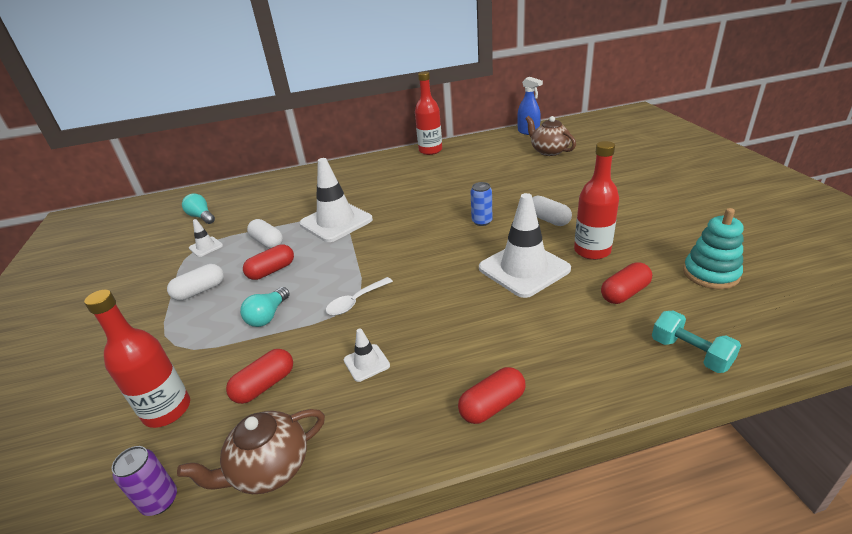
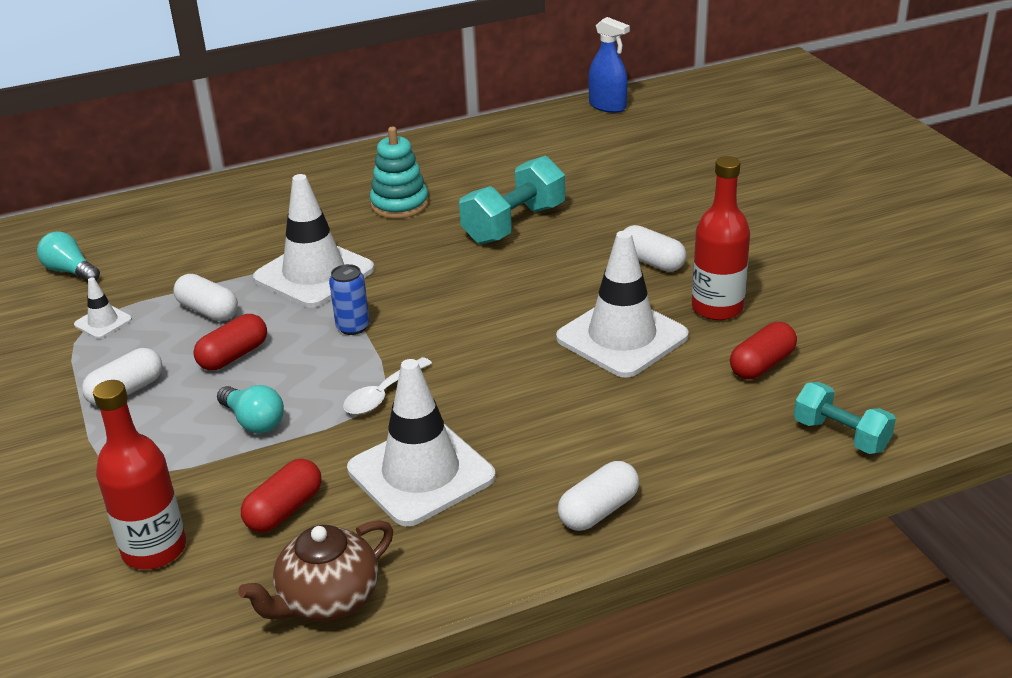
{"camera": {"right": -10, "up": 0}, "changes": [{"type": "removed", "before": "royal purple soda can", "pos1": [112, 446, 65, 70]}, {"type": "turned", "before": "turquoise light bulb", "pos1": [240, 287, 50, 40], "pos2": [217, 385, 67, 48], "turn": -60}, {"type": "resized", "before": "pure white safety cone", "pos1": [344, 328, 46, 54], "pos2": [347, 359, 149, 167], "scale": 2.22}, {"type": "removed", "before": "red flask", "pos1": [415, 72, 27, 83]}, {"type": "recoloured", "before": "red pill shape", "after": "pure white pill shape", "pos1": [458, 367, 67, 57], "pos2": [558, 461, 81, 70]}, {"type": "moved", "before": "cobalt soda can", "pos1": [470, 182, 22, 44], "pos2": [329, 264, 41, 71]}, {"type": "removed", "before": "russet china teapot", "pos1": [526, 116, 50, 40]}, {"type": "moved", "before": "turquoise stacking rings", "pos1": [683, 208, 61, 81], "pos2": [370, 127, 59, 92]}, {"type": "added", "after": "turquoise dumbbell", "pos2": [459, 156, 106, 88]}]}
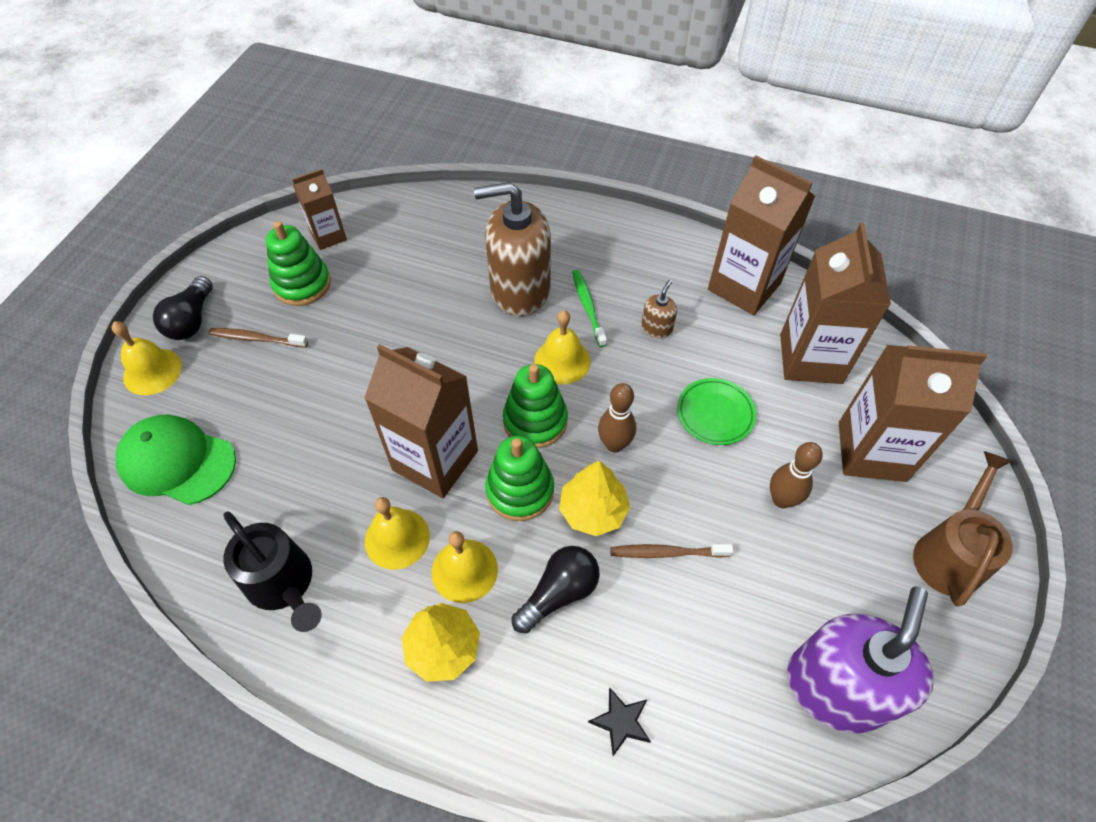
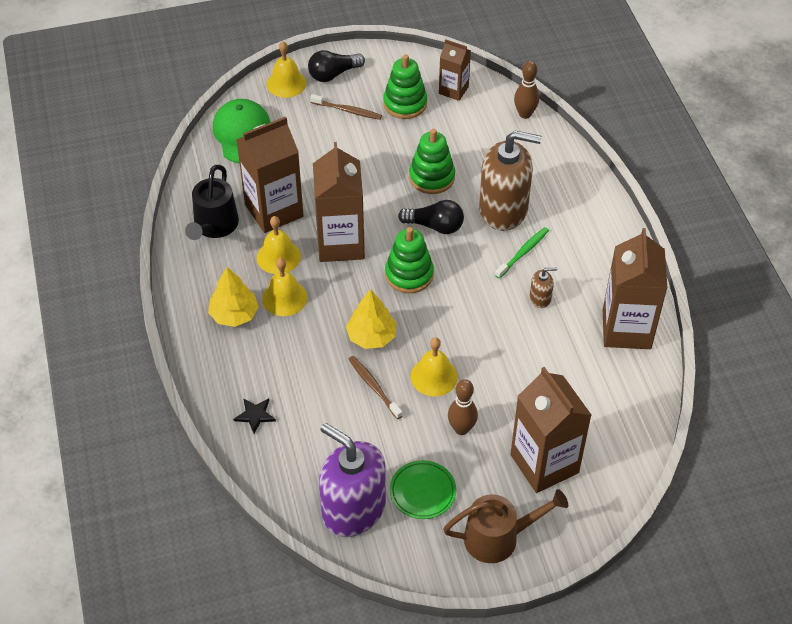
{"camera": {"right": 55, "up": -5}, "changes": [{"type": "turned", "before": "russet toothbrush", "pos1": [208, 328, 100, 20], "pos2": [310, 94, 72, 26], "turn": 135}, {"type": "turned", "before": "russet pump bottle", "pos1": [474, 182, 77, 134], "pos2": [479, 131, 63, 100], "turn": 135}, {"type": "moved", "before": "leaf-green stacking rings", "pos1": [485, 436, 69, 85], "pos2": [409, 129, 46, 65]}, {"type": "moved", "before": "ebony light bulb", "pos1": [512, 546, 88, 88], "pos2": [398, 200, 66, 34]}, {"type": "moved", "before": "yellow bell", "pos1": [534, 310, 57, 74], "pos2": [411, 337, 47, 59]}, {"type": "moved", "before": "russet tenpin", "pos1": [598, 383, 38, 70], "pos2": [514, 61, 25, 58]}, {"type": "moved", "before": "leaf-green plate", "pos1": [677, 378, 79, 67], "pos2": [390, 460, 66, 59]}, {"type": "moved", "before": "russet carton", "pos1": [780, 223, 111, 161], "pos2": [236, 117, 68, 116]}, {"type": "turned", "before": "royal purple pump bottle", "pos1": [787, 586, 147, 148], "pos2": [319, 423, 67, 114], "turn": -135}]}
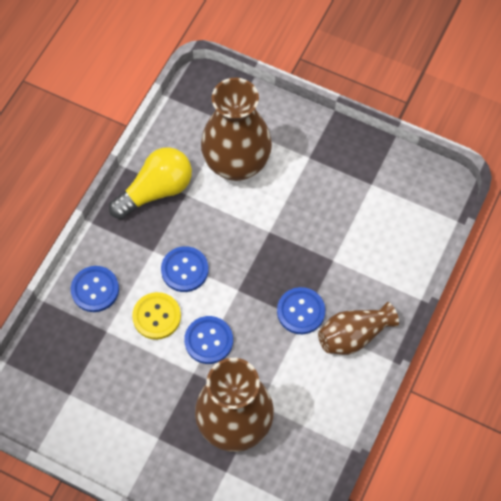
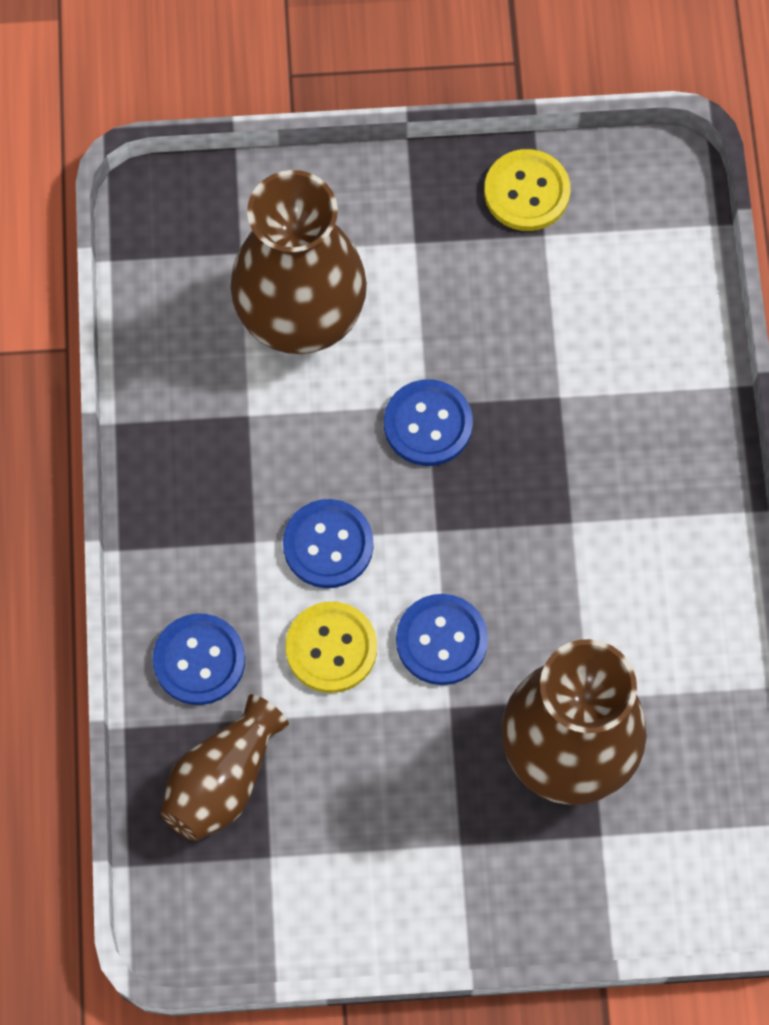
{"camera": {"right": -30, "up": 5}, "changes": [{"type": "removed", "before": "yellow light bulb", "pos1": [109, 147, 83, 72]}, {"type": "moved", "before": "cobalt shirt button", "pos1": [277, 287, 48, 47], "pos2": [384, 379, 89, 87]}, {"type": "moved", "before": "russet vase", "pos1": [318, 302, 81, 53], "pos2": [161, 694, 128, 147]}, {"type": "added", "after": "yellow shirt button", "pos2": [484, 149, 86, 82]}]}
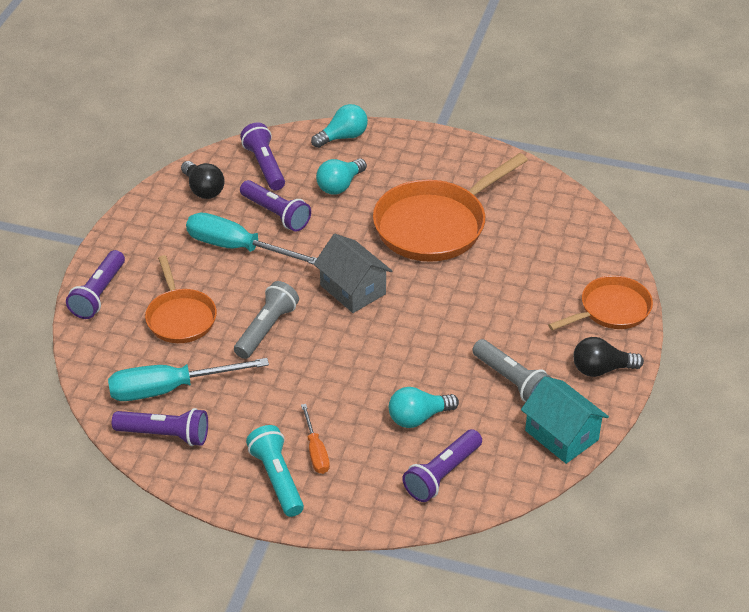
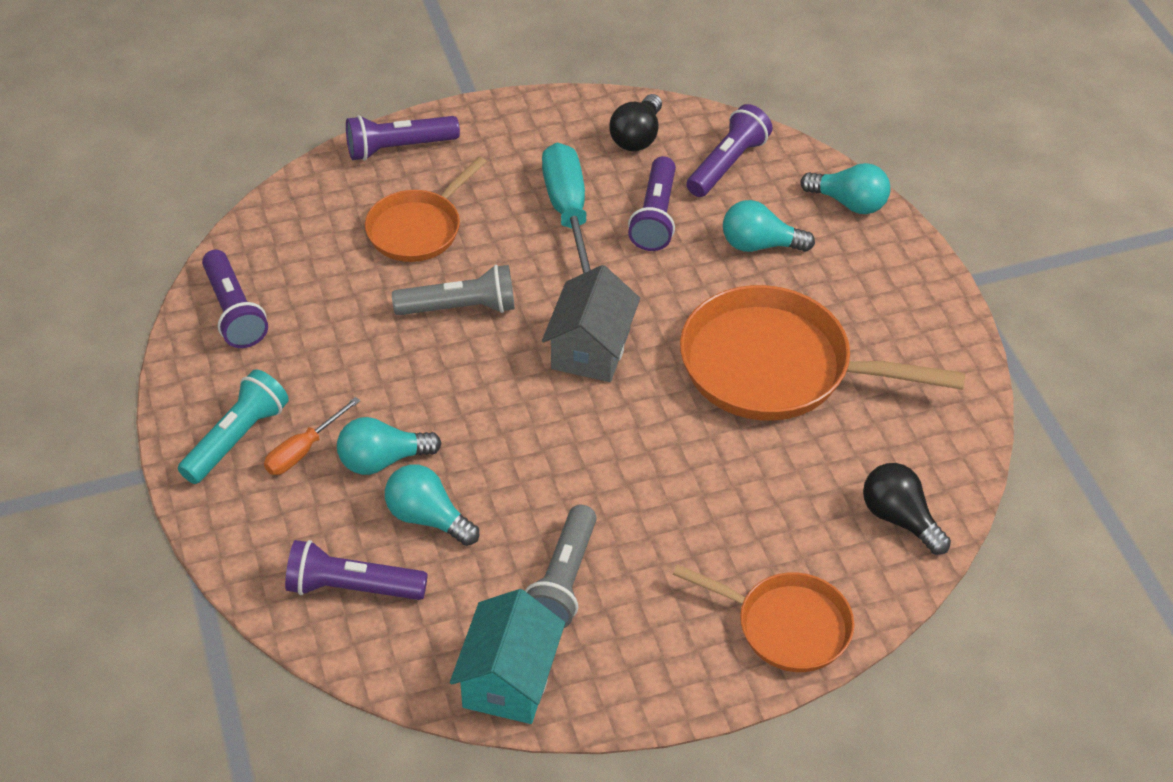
{"camera": {"right": 55, "up": 5}, "changes": [{"type": "removed", "before": "turquoise screwdriver", "pos1": [108, 358, 161, 43]}, {"type": "moved", "before": "ebony light bulb", "pos1": [573, 337, 71, 40], "pos2": [863, 463, 88, 92]}, {"type": "added", "after": "turquoise light bulb", "pos2": [337, 417, 104, 58]}]}
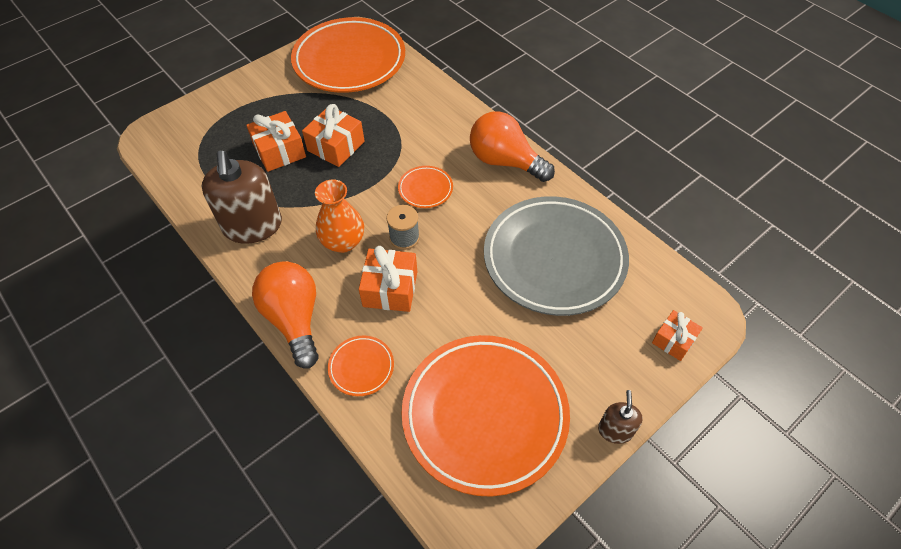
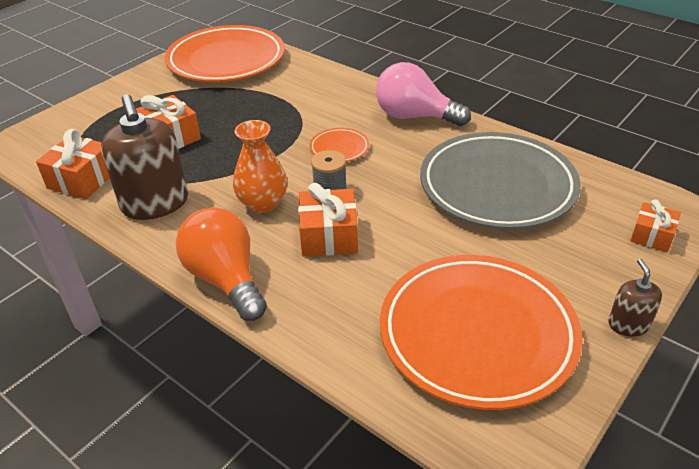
{"camera": {"right": -10, "up": -15}, "changes": [{"type": "moved", "before": "orange present", "pos1": [302, 104, 63, 63], "pos2": [36, 129, 73, 70]}, {"type": "removed", "before": "orange plate", "pos1": [328, 336, 66, 60]}, {"type": "recoloured", "before": "orange light bulb", "after": "rosy light bulb", "pos1": [470, 111, 85, 71], "pos2": [376, 62, 95, 64]}]}
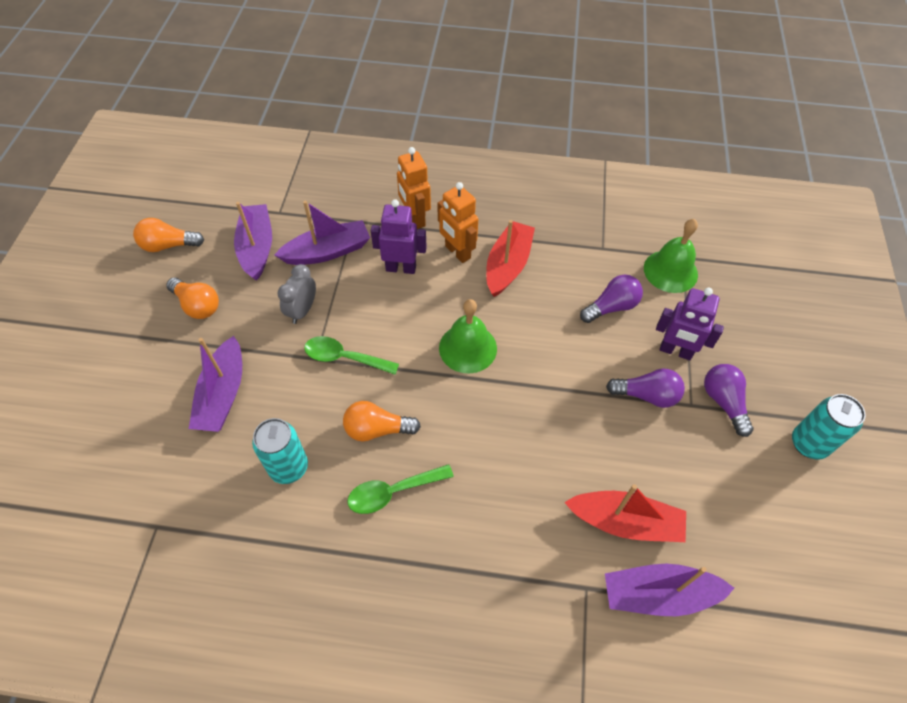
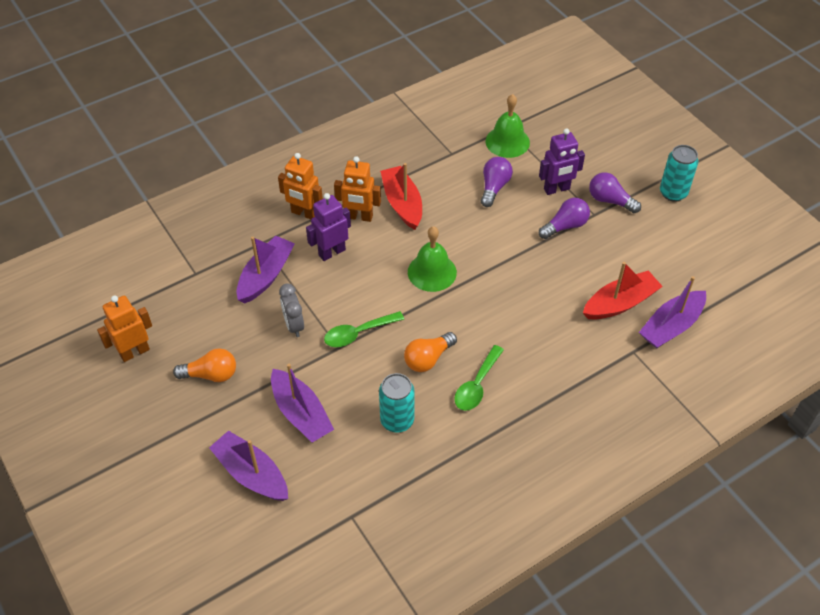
{"camera": {"right": -40, "up": -5}, "changes": [{"type": "replaced", "before": "orange light bulb", "after": "orange robot figure", "pos1": [133, 218, 71, 34], "pos2": [97, 295, 55, 67]}, {"type": "moved", "before": "royal purple sailboat", "pos1": [234, 202, 38, 79], "pos2": [209, 430, 79, 71]}]}
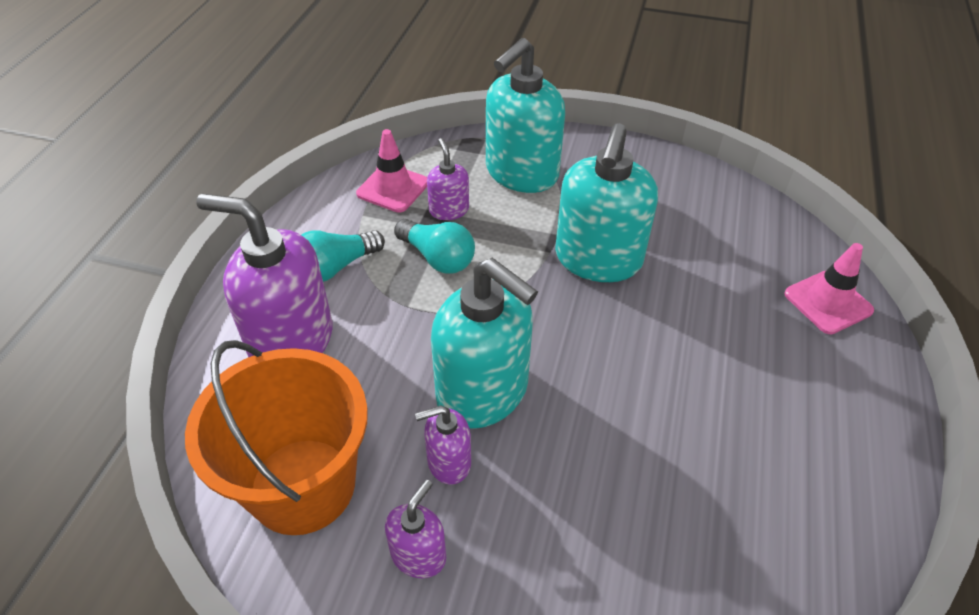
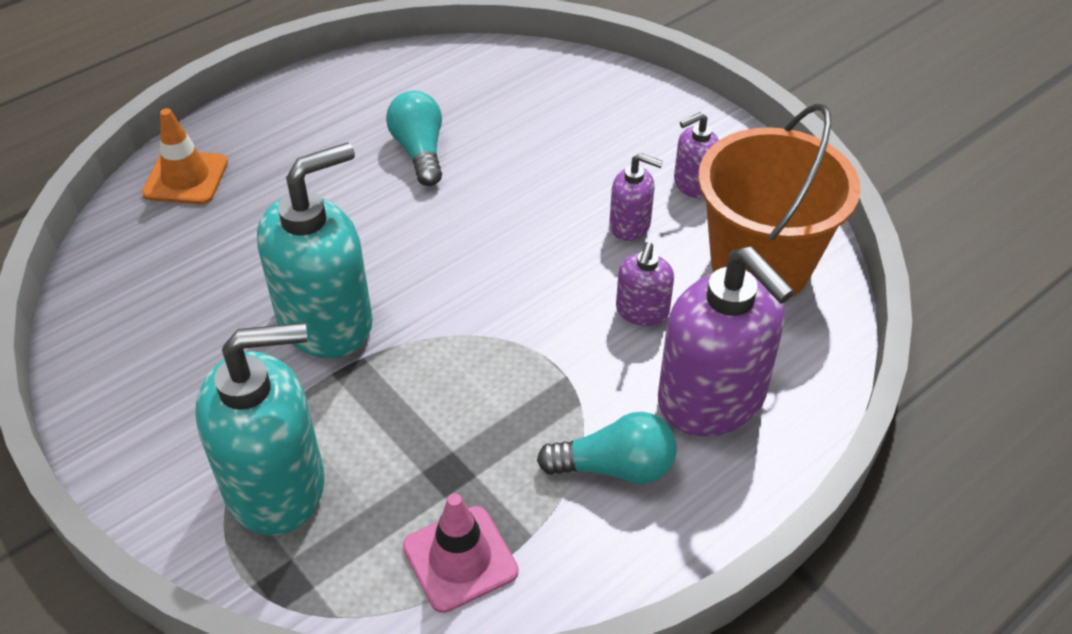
{"camera": {"right": -145, "up": 0}, "changes": [{"type": "moved", "before": "turquoise light bulb", "pos1": [394, 219, 81, 55], "pos2": [386, 91, 56, 95]}, {"type": "moved", "before": "royal purple pump bottle", "pos1": [427, 138, 42, 82], "pos2": [616, 242, 58, 84]}, {"type": "removed", "before": "turquoise pump bottle", "pos1": [431, 258, 107, 171]}, {"type": "recoloured", "before": "rosy safety cone", "after": "orange safety cone", "pos1": [784, 243, 90, 91], "pos2": [142, 108, 86, 96]}]}
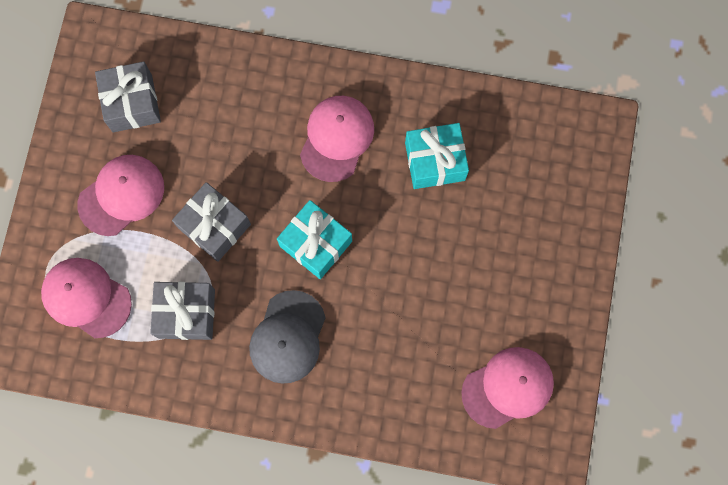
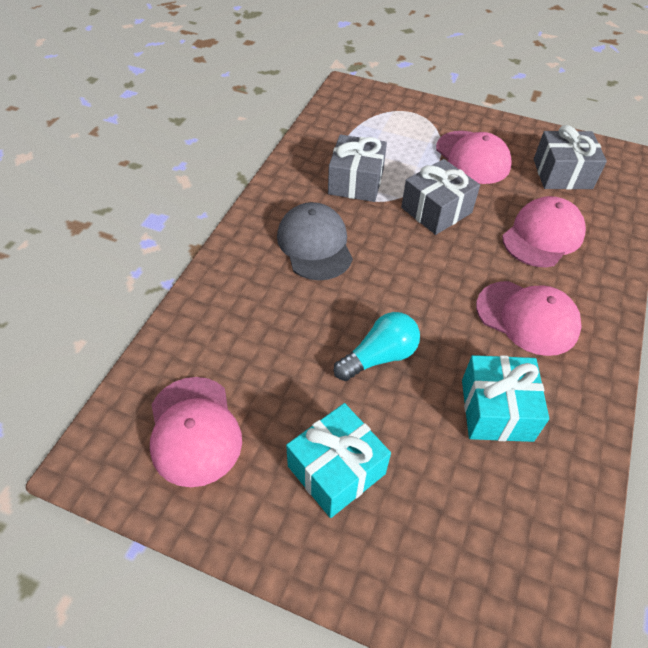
{"camera": {"right": 100, "up": -25}, "changes": [{"type": "moved", "before": "rosy peaked cap", "pos1": [41, 258, 91, 80], "pos2": [502, 196, 84, 71]}, {"type": "turned", "before": "ash-grey peaked cap", "pos1": [249, 290, 77, 94], "pos2": [277, 202, 76, 78], "turn": 45}, {"type": "moved", "before": "turquoise present", "pos1": [277, 200, 75, 79], "pos2": [286, 403, 105, 115]}, {"type": "added", "after": "turquoise light bulb", "pos2": [334, 312, 86, 69]}]}
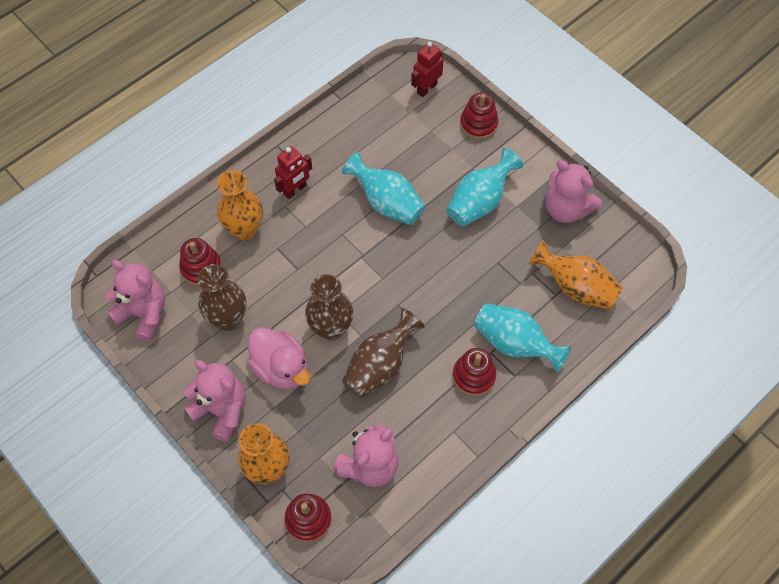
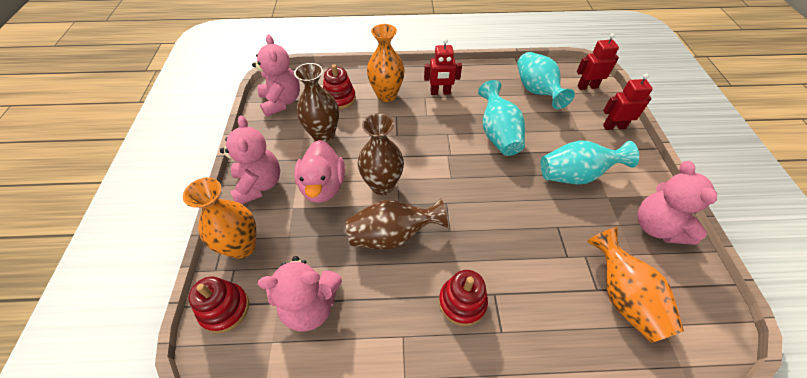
{"camera": {"right": 40, "up": -10}, "changes": [{"type": "replaced", "before": "red stacking rings", "after": "red robot figure", "pos1": [460, 93, 38, 47], "pos2": [603, 73, 50, 57]}, {"type": "moved", "before": "turquoise vase", "pos1": [474, 304, 97, 69], "pos2": [517, 52, 58, 57]}]}
